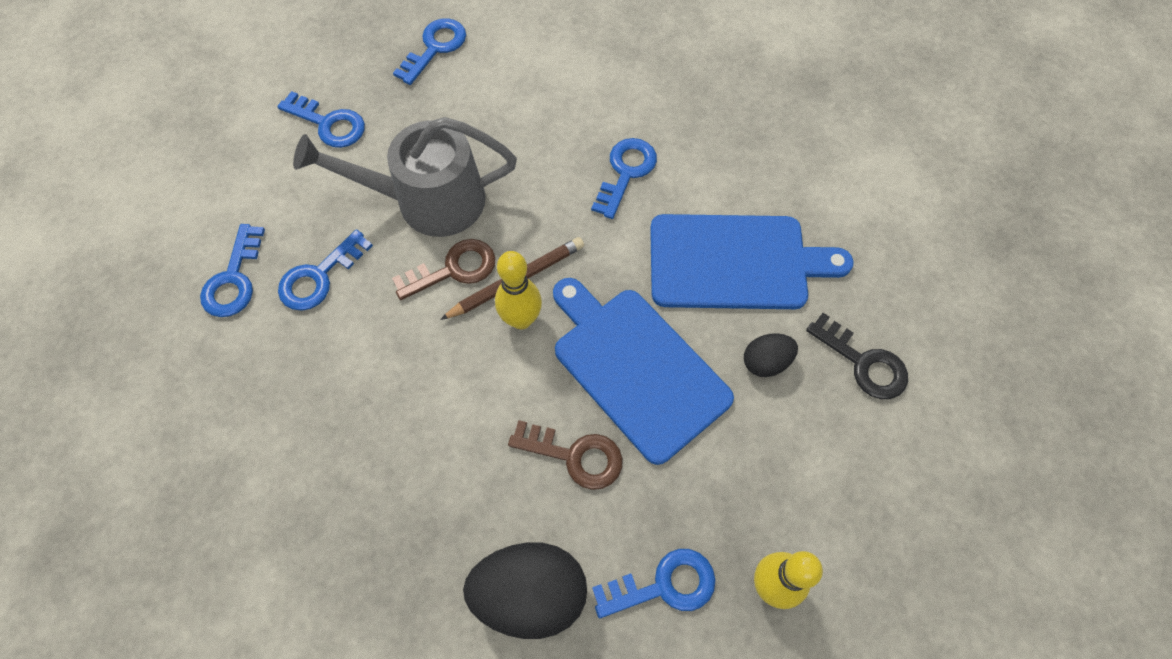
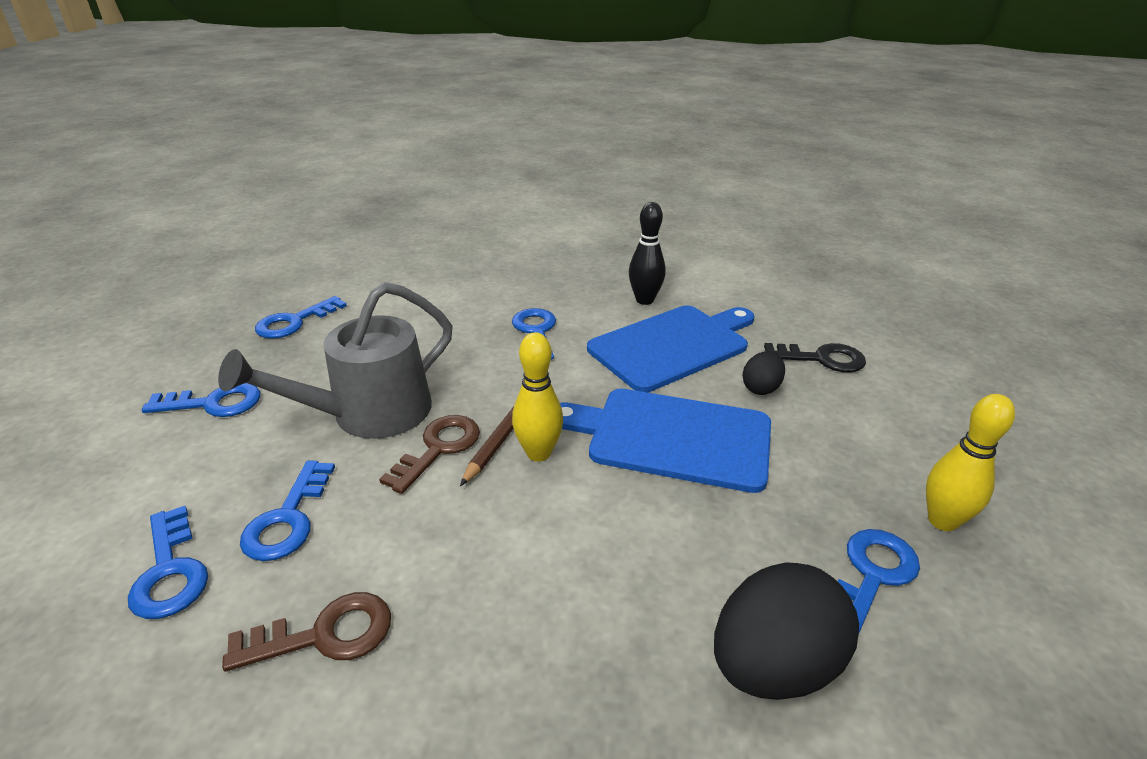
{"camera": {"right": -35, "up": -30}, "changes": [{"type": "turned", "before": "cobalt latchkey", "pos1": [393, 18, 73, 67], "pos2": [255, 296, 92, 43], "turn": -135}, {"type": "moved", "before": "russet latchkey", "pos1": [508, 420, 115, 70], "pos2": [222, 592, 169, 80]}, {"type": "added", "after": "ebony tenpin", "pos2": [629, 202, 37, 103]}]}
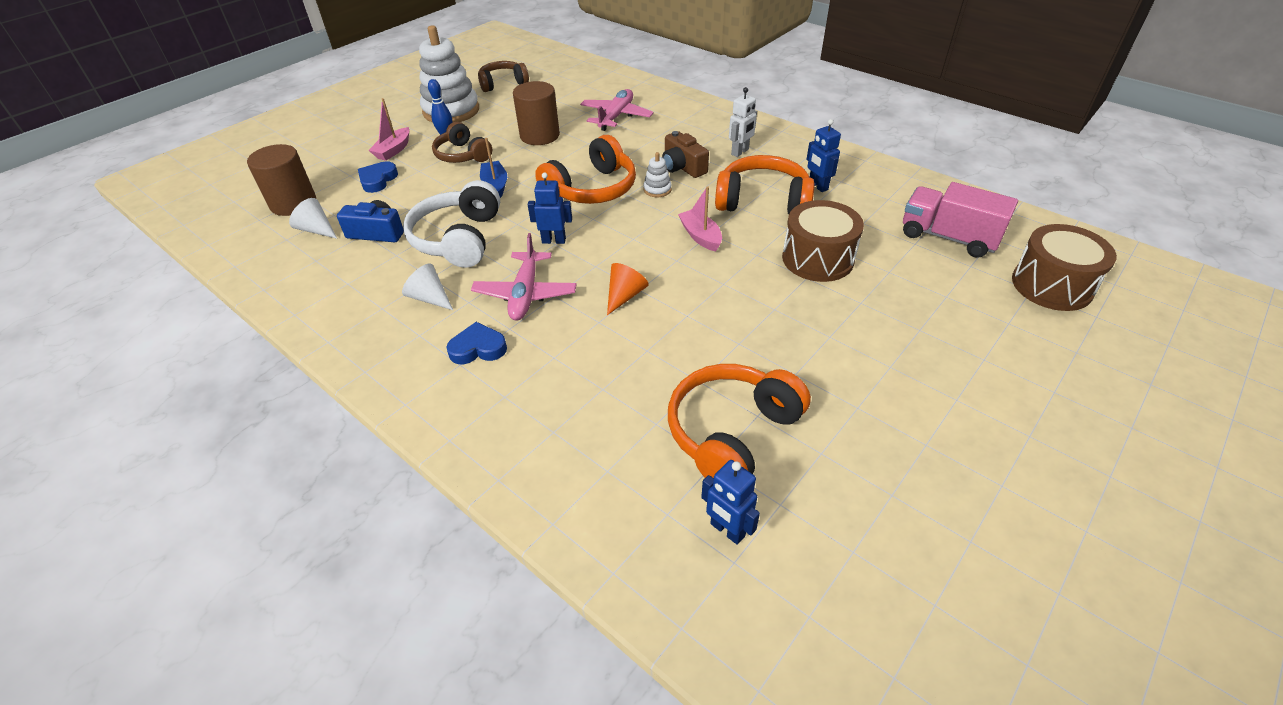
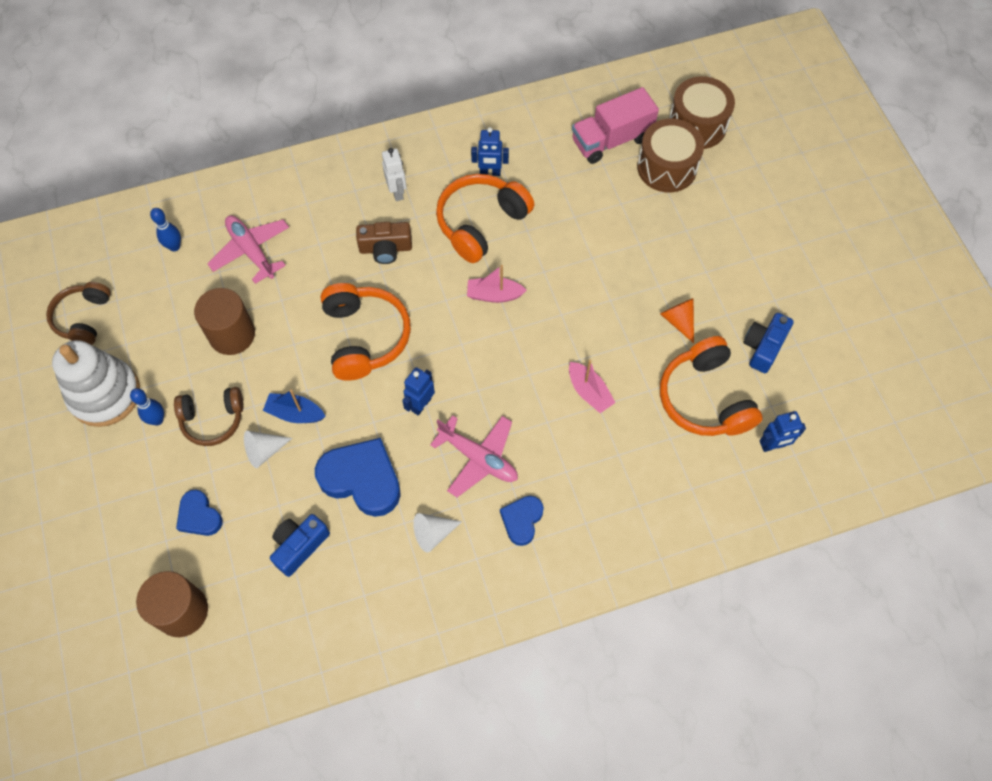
{"camera": {"right": -60, "up": 20}, "changes": [{"type": "moved", "before": "pure white solid cone", "pos1": [289, 198, 48, 41], "pos2": [244, 431, 48, 37]}, {"type": "moved", "before": "rosy sailboat", "pos1": [368, 98, 41, 63], "pos2": [569, 360, 47, 53]}, {"type": "replaced", "before": "pure white over-ear headphones", "after": "cobalt heart shape", "pos1": [403, 180, 97, 88], "pos2": [315, 438, 86, 79]}, {"type": "moved", "before": "orange solid cone", "pos1": [607, 263, 42, 52], "pos2": [660, 298, 34, 45]}, {"type": "removed", "before": "pure white stacking rings", "pos1": [643, 152, 29, 45]}, {"type": "moved", "before": "russet toy drum", "pos1": [782, 200, 82, 82], "pos2": [637, 119, 67, 73]}, {"type": "added", "after": "cobalt tenpin", "pos2": [150, 208, 31, 43]}, {"type": "added", "after": "cobalt photo camera", "pos2": [743, 313, 51, 60]}]}
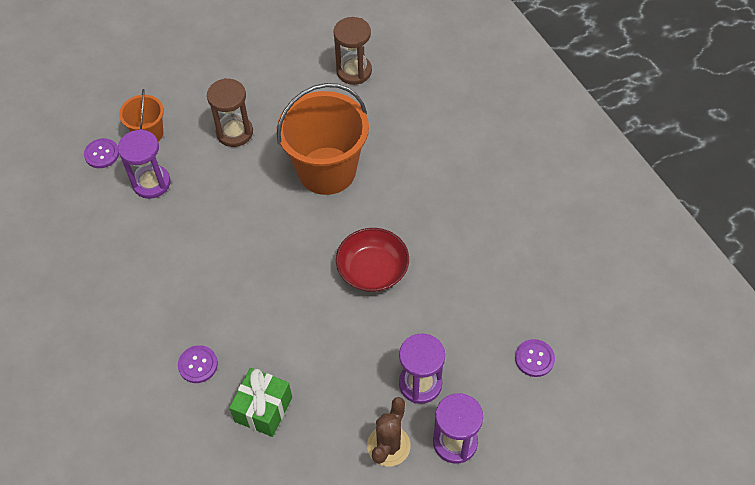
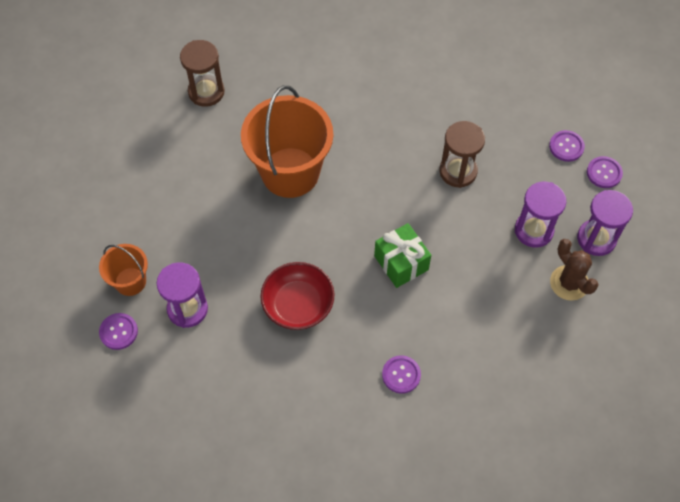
{"camera": {"right": -55, "up": 5}, "changes": [{"type": "moved", "before": "russet sandglass", "pos1": [207, 78, 46, 69], "pos2": [439, 121, 46, 67]}, {"type": "moved", "before": "leaf-green present", "pos1": [229, 368, 63, 69], "pos2": [374, 223, 57, 65]}, {"type": "moved", "before": "red bowl", "pos1": [336, 228, 73, 64], "pos2": [260, 262, 74, 68]}, {"type": "added", "after": "royal purple shirt button", "pos2": [587, 156, 36, 32]}]}
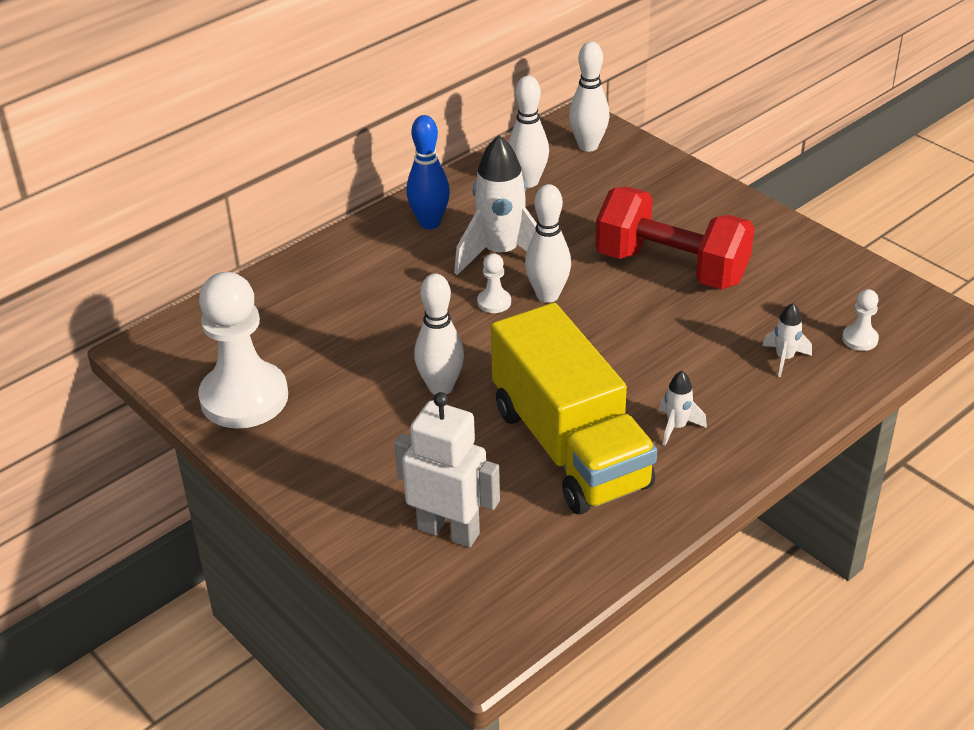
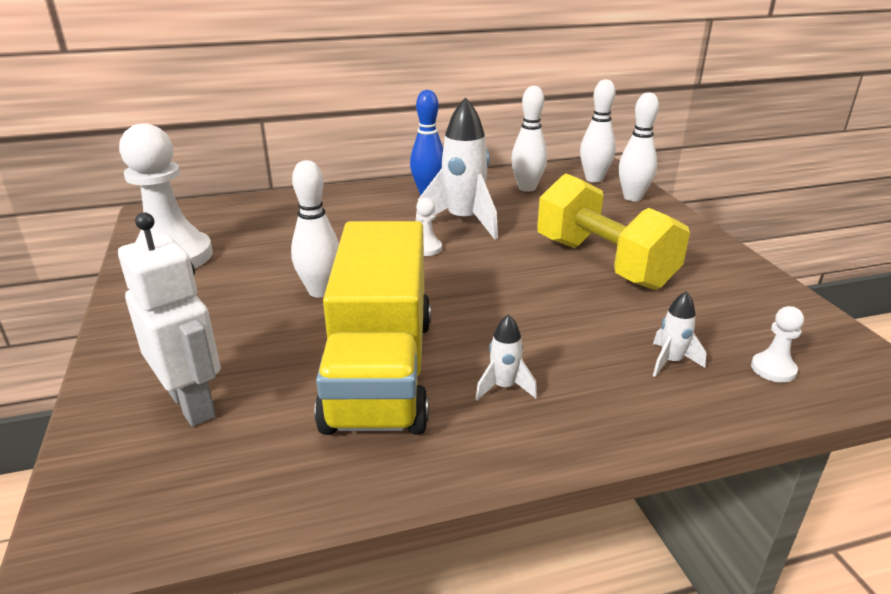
{"camera": {"right": 25, "up": -10}, "changes": [{"type": "moved", "before": "pure white tenpin", "pos1": [525, 184, 46, 119], "pos2": [619, 92, 40, 109]}, {"type": "recoloured", "before": "red dumbbell", "after": "yellow dumbbell", "pos1": [595, 187, 159, 103], "pos2": [537, 173, 153, 117]}]}
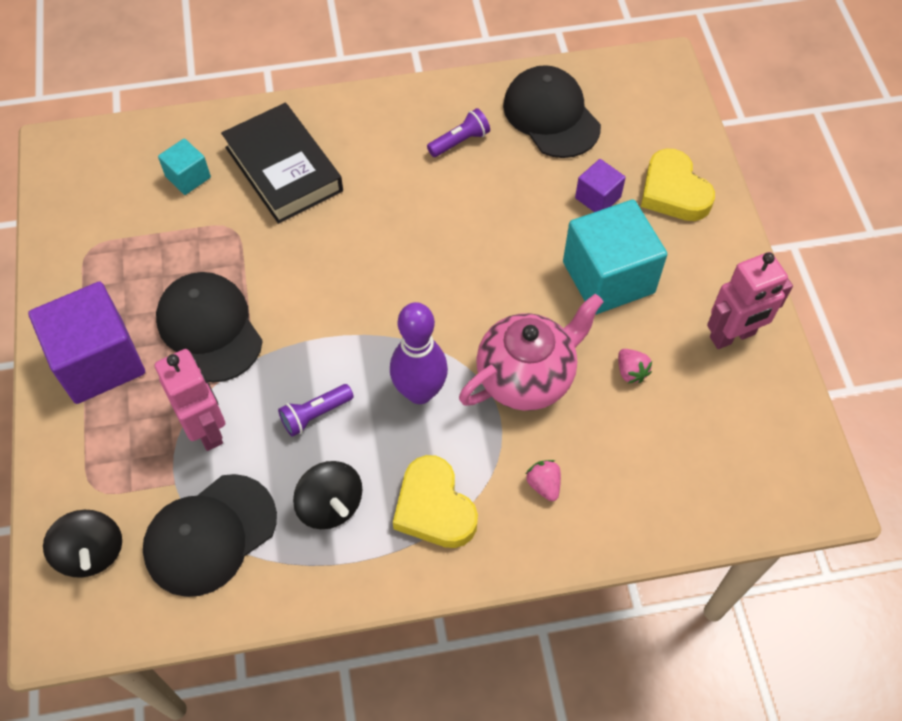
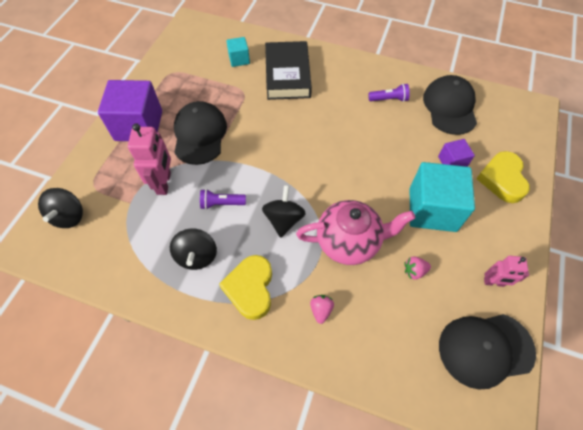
{"camera": {"right": 30, "up": 0}, "changes": [{"type": "moved", "before": "ebony peaked cap", "pos1": [143, 474, 134, 123], "pos2": [439, 314, 97, 76]}, {"type": "replaced", "before": "royal purple tenpin", "after": "ebony whirligig", "pos1": [390, 302, 58, 102], "pos2": [262, 185, 44, 53]}, {"type": "turned", "before": "rosy strawberry", "pos1": [618, 349, 34, 34], "pos2": [404, 257, 27, 22], "turn": 75}, {"type": "resized", "before": "rosy robot figure", "pos1": [707, 252, 86, 97], "pos2": [484, 256, 45, 31], "scale": 0.62}]}
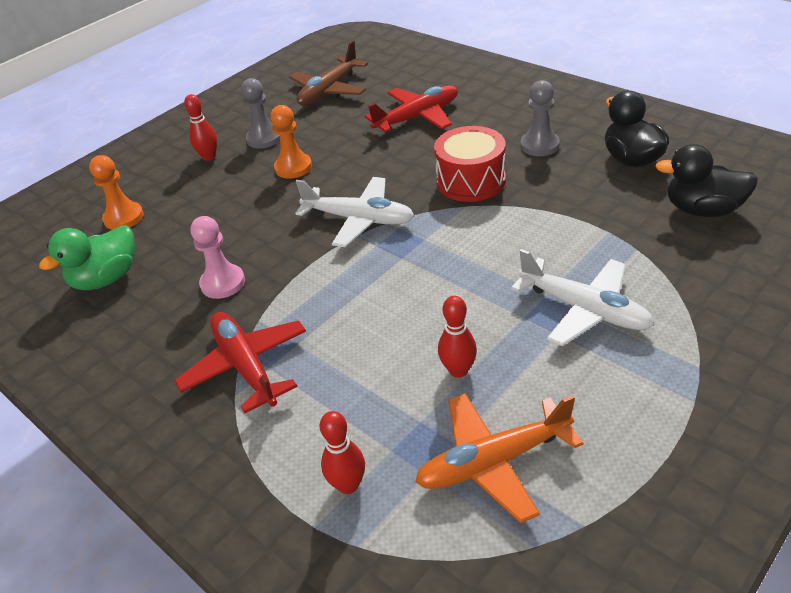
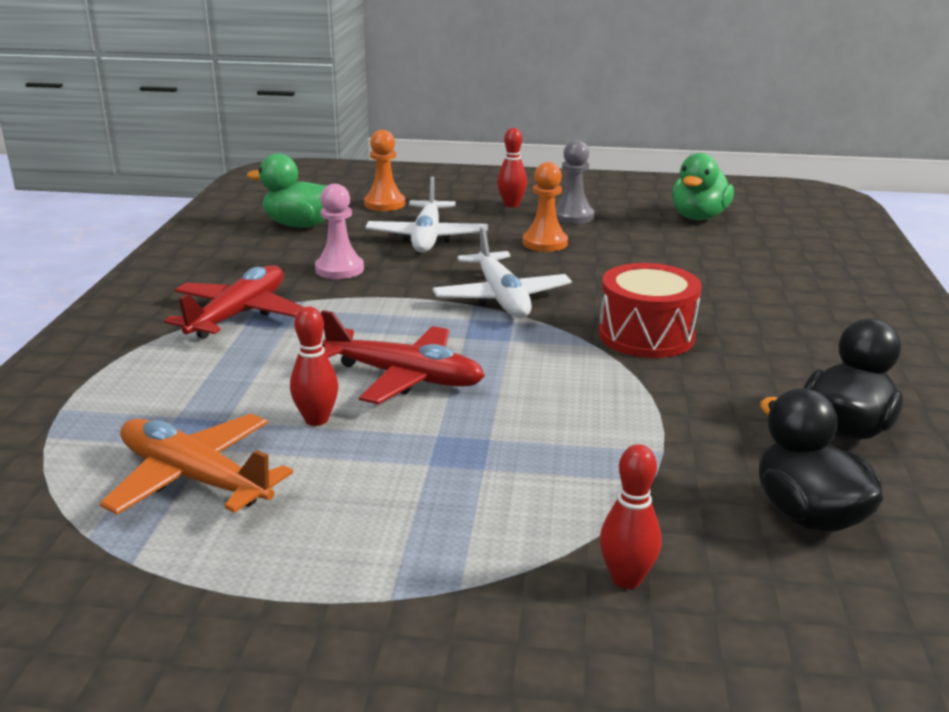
{"camera": {"right": 50, "up": -15}, "changes": [{"type": "replaced", "before": "russet plane", "after": "leaf-green duck", "pos1": [289, 41, 79, 65], "pos2": [672, 153, 62, 67]}, {"type": "moved", "before": "red tenpin", "pos1": [320, 411, 45, 83], "pos2": [600, 444, 61, 145]}, {"type": "moved", "before": "red plane", "pos1": [365, 85, 93, 48], "pos2": [321, 310, 164, 94]}, {"type": "moved", "before": "pure white plane", "pos1": [511, 249, 144, 97], "pos2": [365, 177, 123, 76]}, {"type": "removed", "before": "ash-grey game pawn", "pos1": [521, 80, 39, 76]}]}
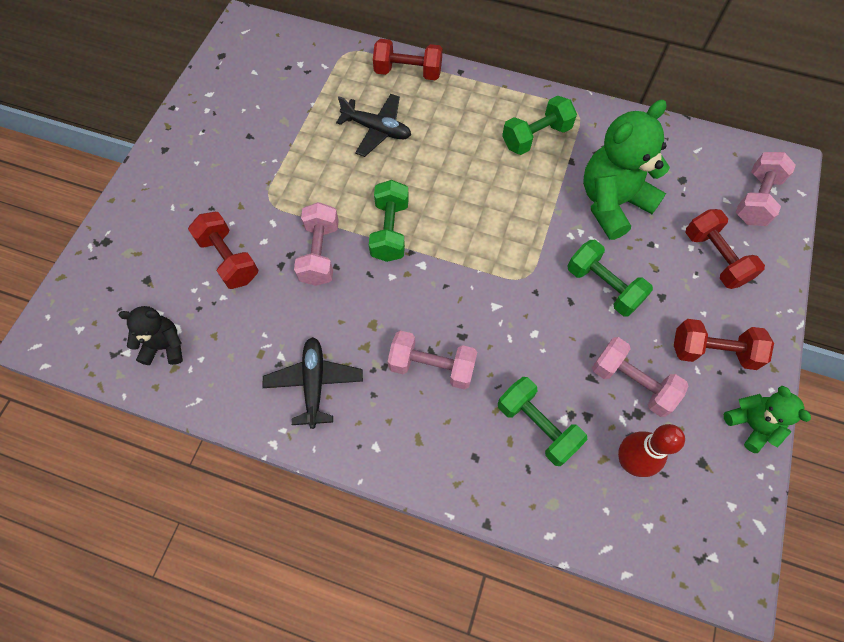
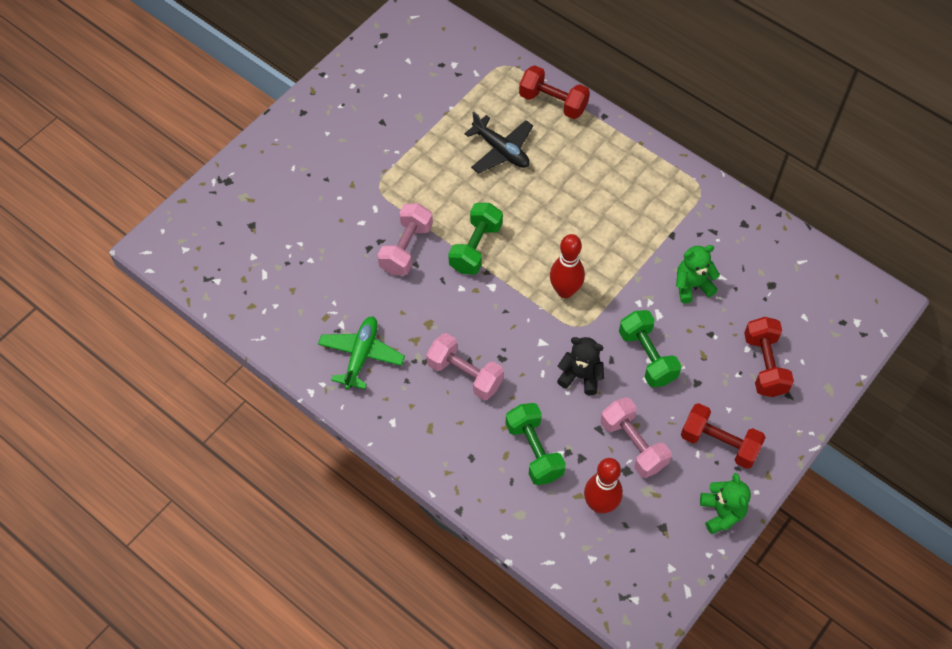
{"camera": {"right": 20, "up": -5}, "changes": [{"type": "moved", "before": "ebony teddy bear", "pos1": [118, 306, 65, 59], "pos2": [557, 337, 47, 58]}, {"type": "removed", "before": "red dumbbell", "pos1": [188, 212, 71, 77]}, {"type": "recoloured", "before": "ebony plane", "after": "leaf-green plane", "pos1": [262, 337, 101, 92], "pos2": [318, 317, 87, 72]}, {"type": "removed", "before": "leaf-green dumbbell", "pos1": [502, 95, 75, 60]}, {"type": "resized", "before": "leaf-green teddy bear", "pos1": [583, 100, 87, 140], "pos2": [676, 245, 44, 59], "scale": 0.53}, {"type": "removed", "before": "rosy dumbbell", "pos1": [736, 152, 60, 74]}, {"type": "added", "after": "red tenpin", "pos2": [550, 234, 35, 64]}]}
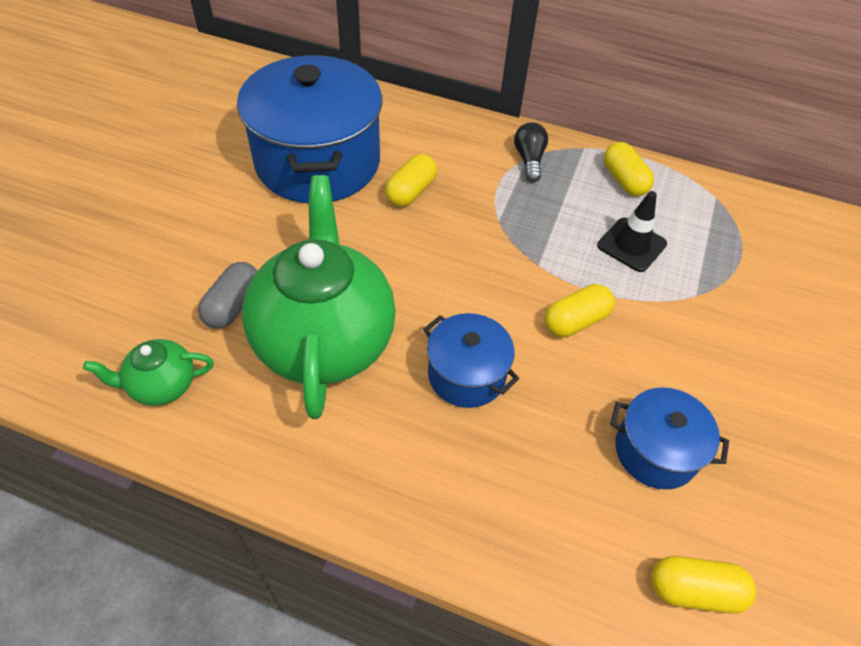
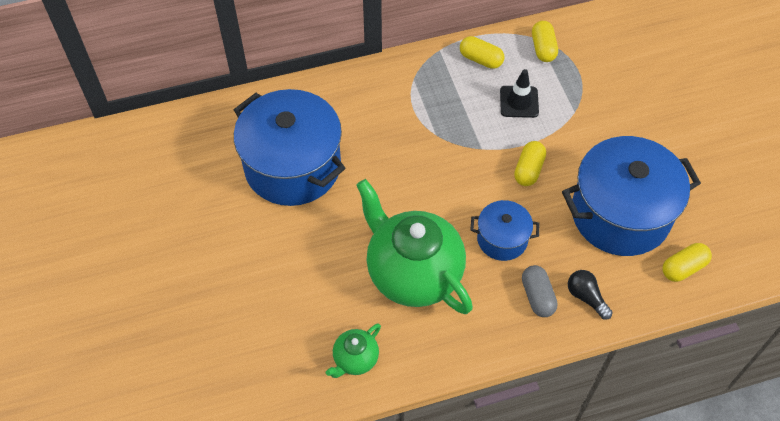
{"camera": {"right": -35, "up": 5}, "changes": [{"type": "moved", "before": "ash-grey pill shape", "pos1": [198, 262, 59, 67], "pos2": [522, 265, 36, 52]}, {"type": "moved", "before": "yellow pill shape", "pos1": [385, 154, 52, 53], "pos2": [532, 21, 26, 41]}, {"type": "moved", "before": "ebony light bulb", "pos1": [514, 122, 34, 60], "pos2": [568, 270, 45, 50]}, {"type": "resized", "before": "cobalt stockpot", "pos1": [610, 387, 119, 102], "pos2": [562, 136, 139, 120], "scale": 1.99}]}
